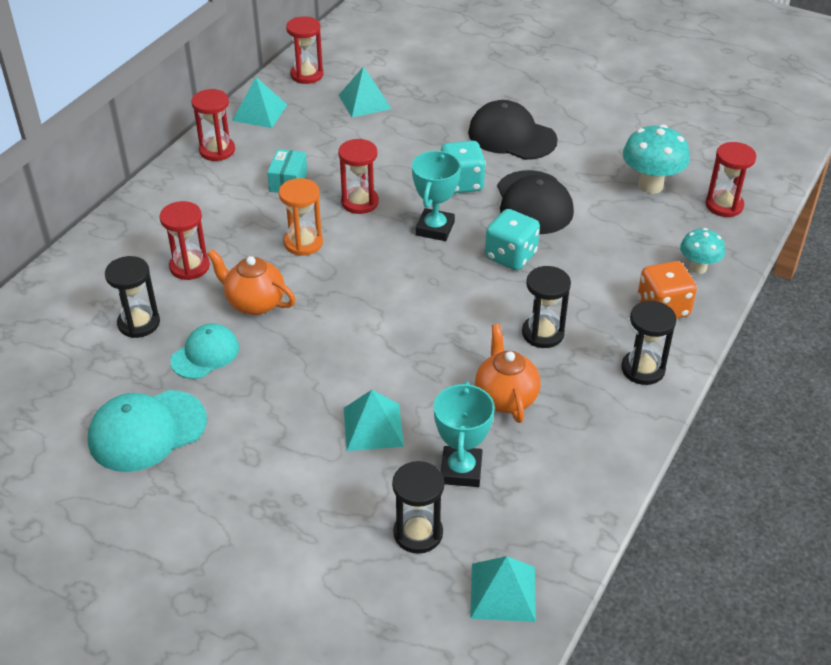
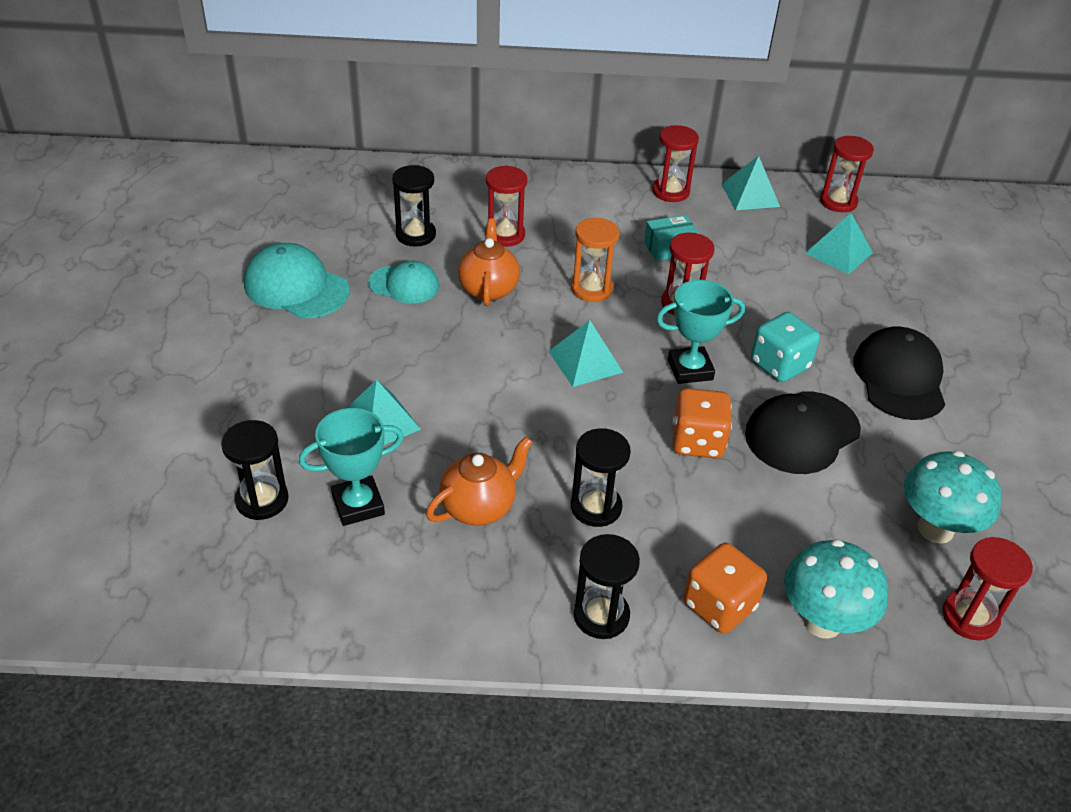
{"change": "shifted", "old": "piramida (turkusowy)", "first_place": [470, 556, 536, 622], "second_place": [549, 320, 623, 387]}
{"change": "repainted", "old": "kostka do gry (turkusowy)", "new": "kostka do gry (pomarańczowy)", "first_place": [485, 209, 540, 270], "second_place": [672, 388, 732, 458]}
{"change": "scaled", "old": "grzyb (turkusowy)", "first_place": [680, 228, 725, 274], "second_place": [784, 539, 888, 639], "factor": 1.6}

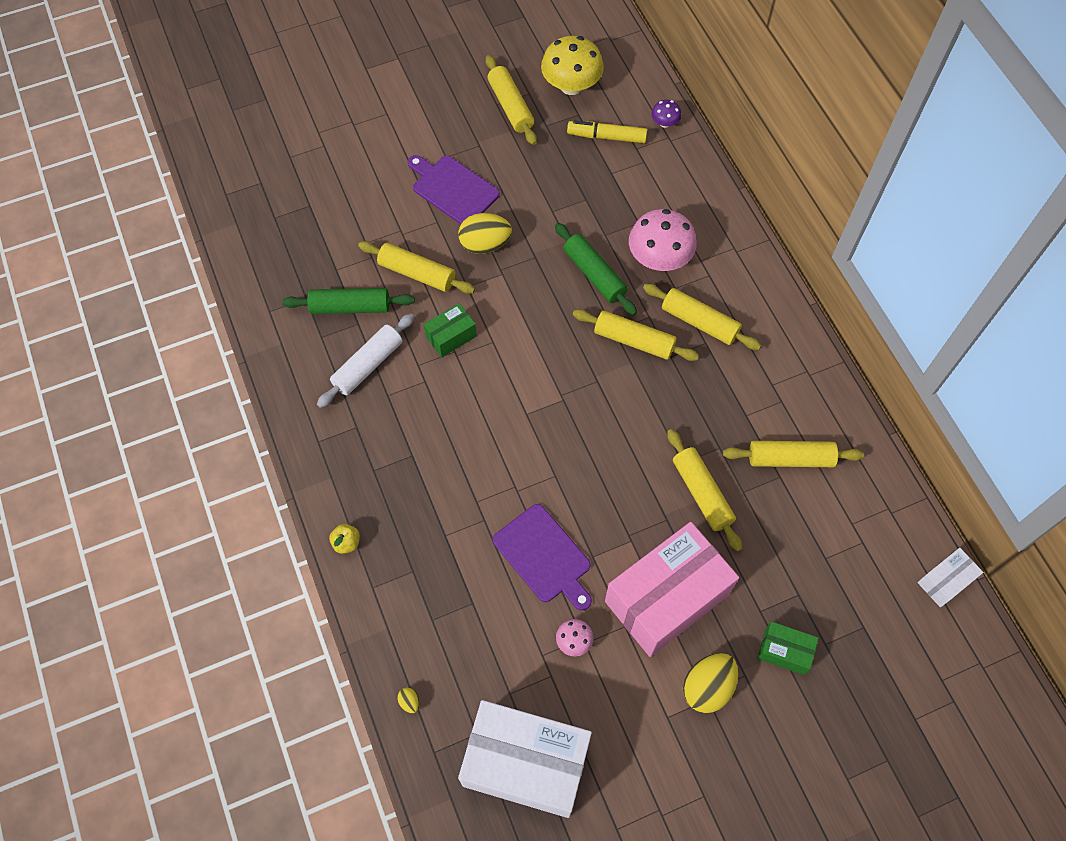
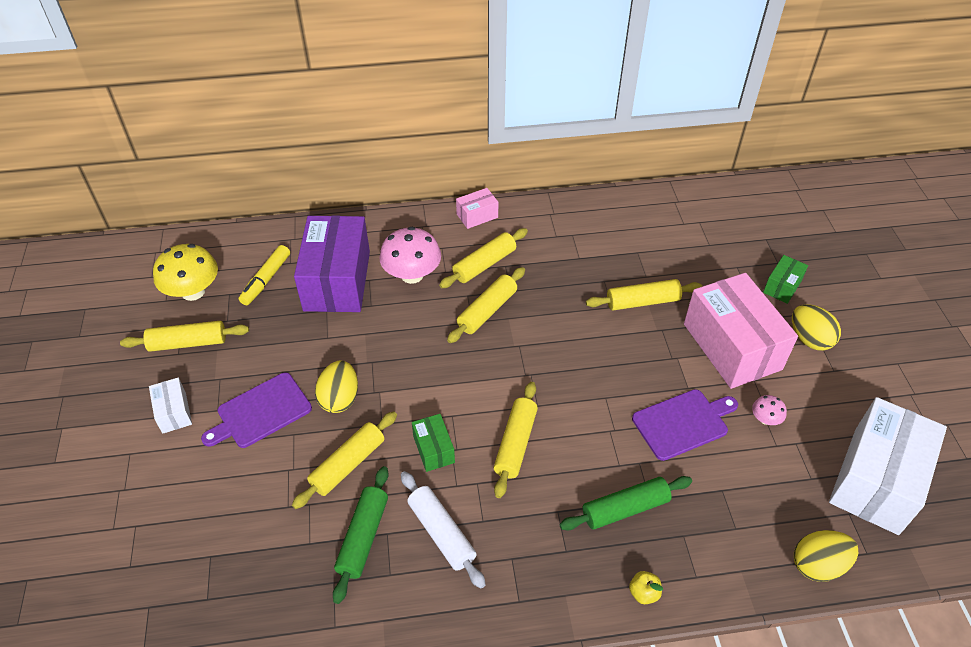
{"change": "shifted", "old": "pudełko (biały)", "first_place": [918, 548, 983, 607], "second_place": [149, 378, 192, 434]}
{"change": "new", "new": "pudełko (fioletowy)", "second_place": [294, 215, 370, 312]}
{"change": "new", "new": "pudełko (różowy)", "second_place": [456, 188, 498, 229]}
{"change": "shifted", "old": "wałek do ciasta (żółty)", "first_place": [723, 441, 864, 467], "second_place": [494, 382, 538, 498]}
{"change": "shifted", "old": "wałek do ciasta (zielony)", "first_place": [555, 223, 637, 316], "second_place": [560, 476, 692, 530]}
{"change": "scaled", "old": "jajko (żółty)", "first_place": [398, 687, 420, 713], "second_place": [794, 530, 858, 582], "factor": 2.36}
{"change": "gone", "old": "grzyb (fioletowy)", "first_place": [651, 100, 682, 128]}

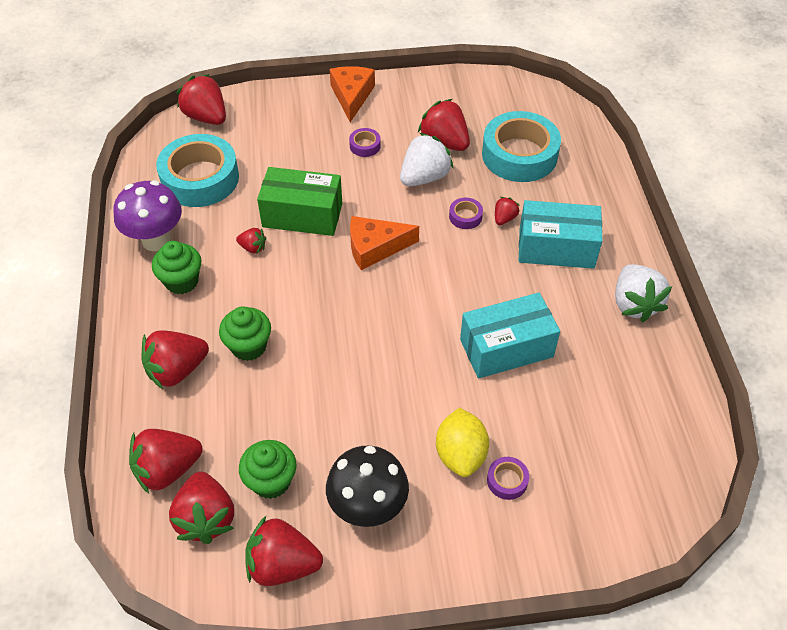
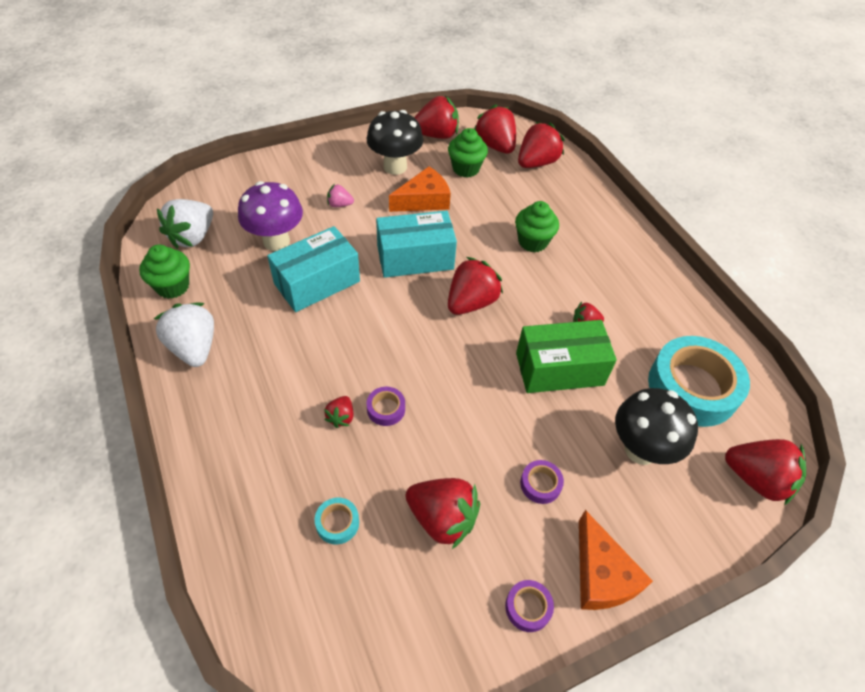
{"change": "shifted", "old": "muffinka (zielony)", "first_place": [152, 241, 202, 294], "second_place": [139, 245, 190, 299]}
{"change": "shifted", "old": "truskawka (biały)", "first_place": [400, 133, 454, 186], "second_place": [157, 199, 213, 249]}
{"change": "shifted", "old": "grzyb (fioletowy)", "first_place": [113, 180, 182, 251], "second_place": [238, 181, 303, 251]}
{"change": "scaled", "old": "taśma klejąca (turkusowy)", "first_place": [482, 111, 561, 182], "second_place": [315, 497, 359, 545], "factor": 0.41}
{"change": "swapped", "old": "cytryna (żółty)", "new": "truskawka (różowy)", "first_place": [436, 408, 489, 477], "second_place": [327, 184, 354, 207]}
{"change": "shifted", "old": "pudełko (turkusowy)", "first_place": [519, 200, 603, 269], "second_place": [376, 211, 457, 278]}
{"change": "shifted", "old": "ser (pomarańczowy)", "first_place": [350, 216, 419, 270], "second_place": [389, 166, 451, 212]}
{"change": "shifted", "old": "truskawka (czerwony)", "first_place": [141, 330, 209, 389], "second_place": [448, 257, 503, 315]}
{"change": "shifted", "old": "taśma klejąca (fioletowy)", "first_place": [487, 457, 529, 500], "second_place": [505, 580, 554, 632]}
{"change": "new", "new": "grzyb (czarny)", "second_place": [615, 388, 698, 465]}

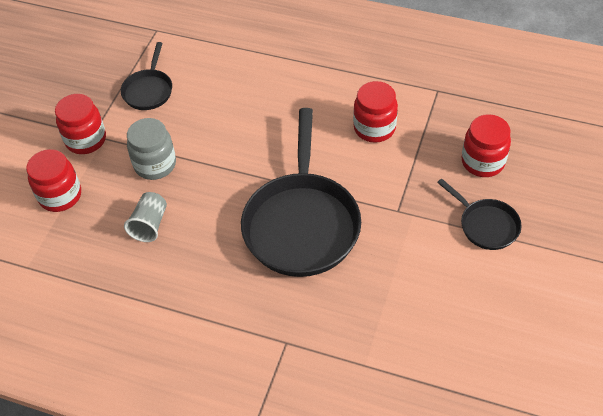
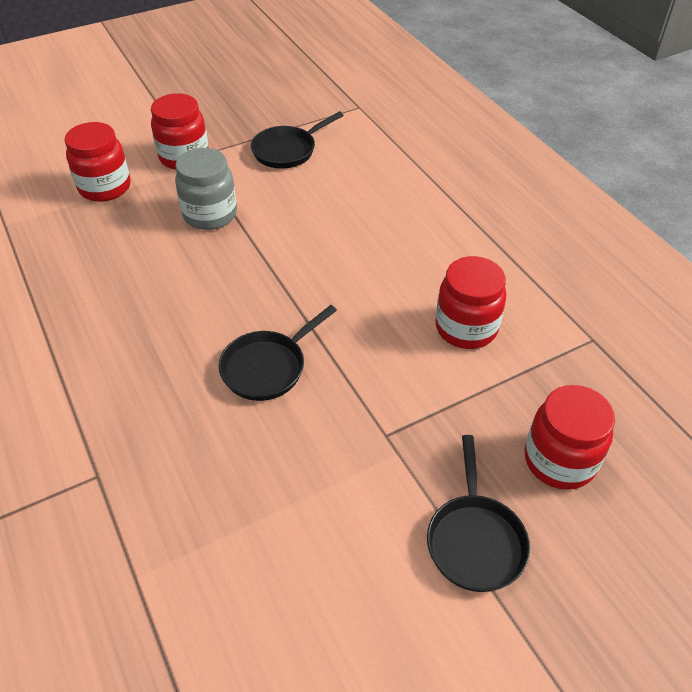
{"change": "scaled", "old": "patelnia (czarny)", "first_place": [241, 108, 361, 277], "second_place": [219, 305, 337, 401], "factor": 0.49}
{"change": "gone", "old": "szklanka (szary)", "first_place": [124, 192, 167, 242]}

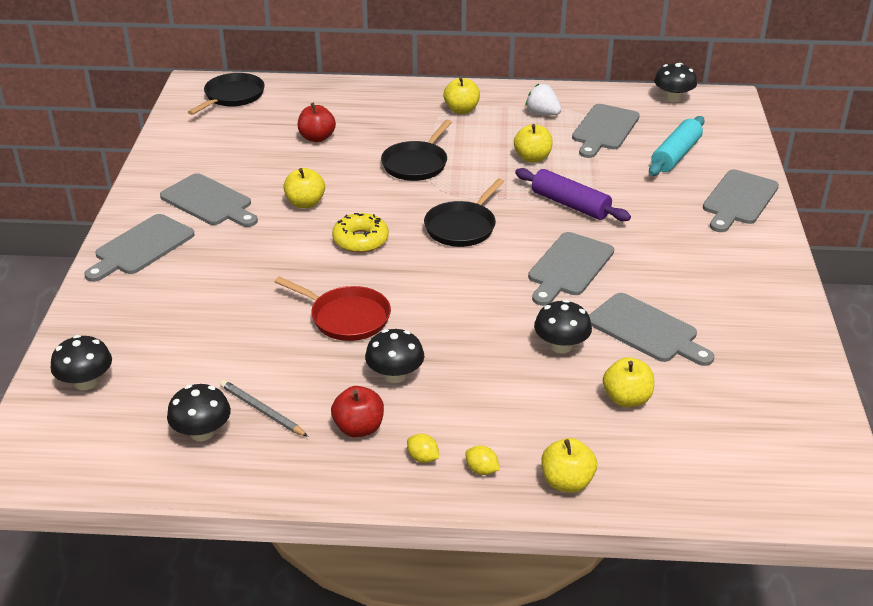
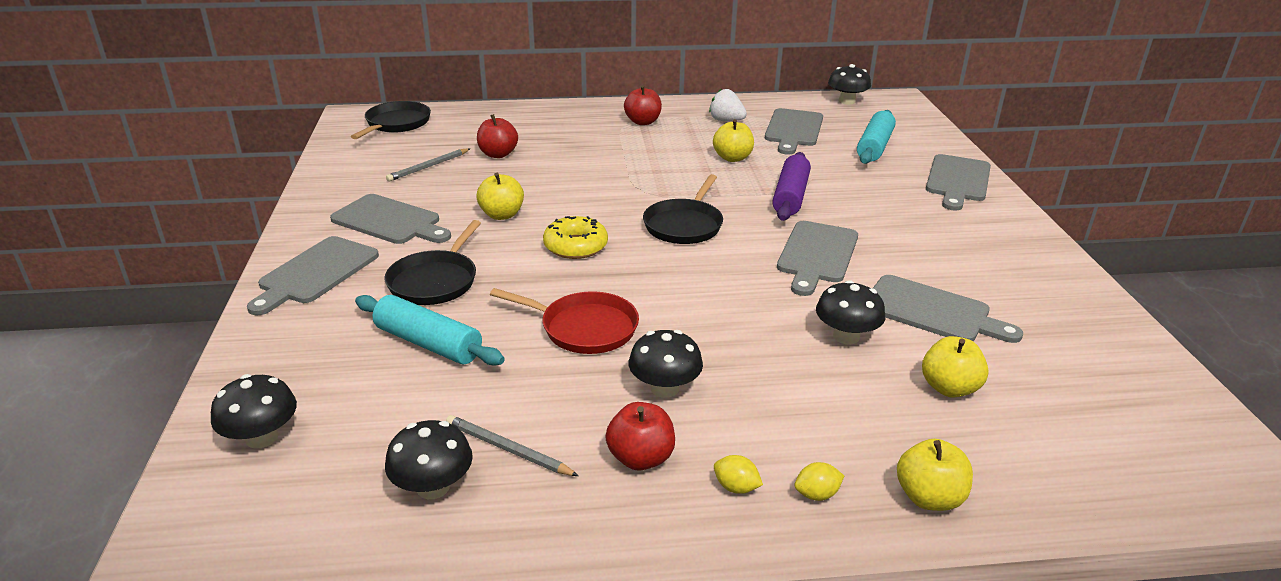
{"change": "new", "new": "wałek do ciasta (turkusowy)", "second_place": [355, 295, 505, 366]}
{"change": "shifted", "old": "patelnia (czarny)", "first_place": [381, 120, 452, 181], "second_place": [384, 220, 481, 305]}
{"change": "new", "new": "ołówek (szary)", "second_place": [386, 148, 470, 181]}
{"change": "repainted", "old": "jabłko (żółty)", "new": "jabłko (czerwony)", "first_place": [443, 77, 480, 114], "second_place": [624, 85, 662, 125]}
{"change": "rotated", "old": "wałek do ciasta (fioletowy)", "first_place": [515, 168, 631, 221], "second_place": [772, 152, 811, 221], "degrees": 75}
{"change": "rotated", "old": "cytryna (żółty)", "first_place": [465, 446, 500, 475], "second_place": [794, 462, 844, 501], "degrees": -45}

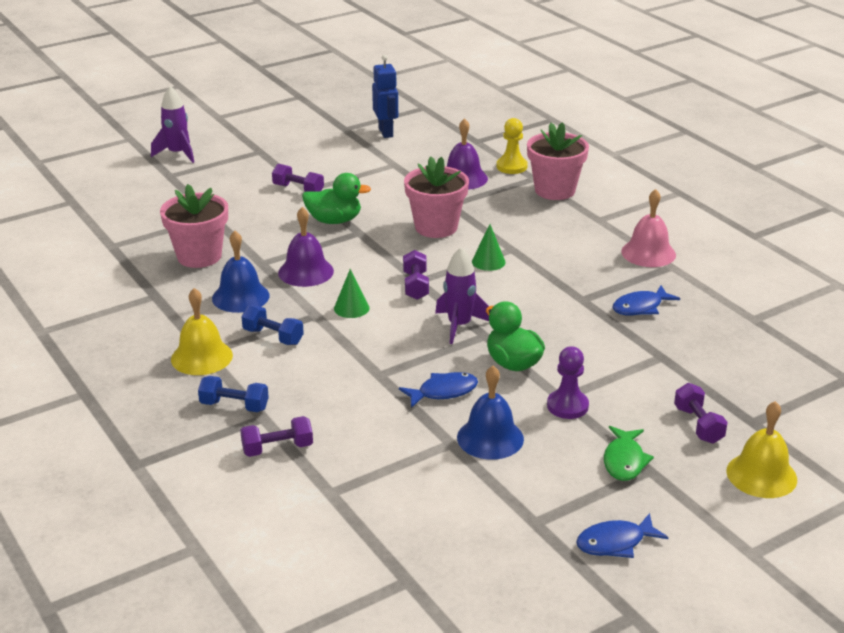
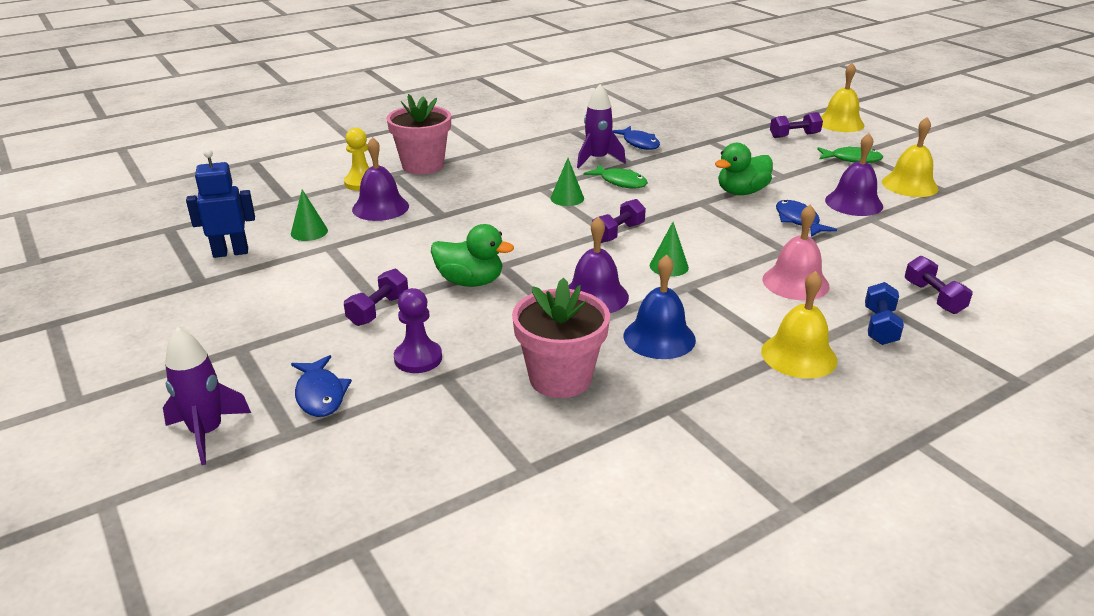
{"change": "new", "new": "stożek (zielony)", "second_place": [291, 189, 328, 241]}
{"change": "shifted", "old": "ryba (niebieski)", "first_place": [576, 513, 668, 558], "second_place": [291, 355, 352, 417]}
{"change": "shifted", "old": "pionek (fioletowy)", "first_place": [547, 346, 589, 419], "second_place": [394, 288, 442, 373]}
{"change": "rotated", "old": "kaczka (zielony)", "first_place": [302, 173, 371, 224], "second_place": [431, 224, 514, 287], "degrees": 105}
{"change": "shifted", "old": "rakieta (fioletowy)", "first_place": [435, 247, 489, 344], "second_place": [577, 84, 626, 169]}
{"change": "new", "new": "ryba (zielony)", "second_place": [584, 164, 648, 189]}
{"change": "rotated", "old": "hantel (fioletowy)", "first_place": [403, 250, 429, 300], "second_place": [591, 199, 646, 243], "degrees": -45}
{"change": "shifted", "old": "dzwonek (różowy)", "first_place": [621, 189, 676, 267], "second_place": [762, 205, 830, 300]}
{"change": "repainted", "old": "dzwonek (niebieski)", "new": "dzwonek (fioletowy)", "first_place": [457, 366, 524, 460], "second_place": [825, 133, 883, 216]}
{"change": "new", "new": "dzwonek (żółty)", "second_place": [882, 117, 938, 197]}
{"change": "gone", "old": "hantel (niebieski)", "first_place": [241, 305, 304, 345]}
{"change": "gone", "old": "doniczka (różowy)", "first_place": [404, 156, 469, 238]}

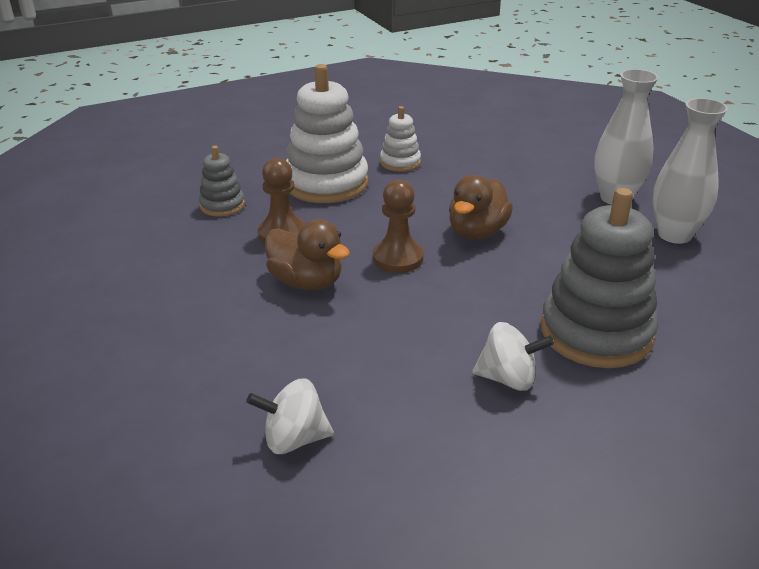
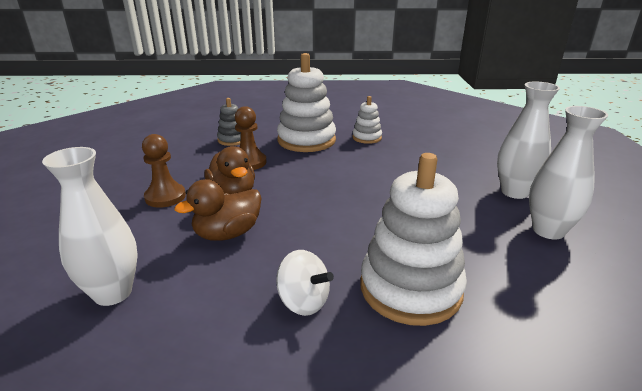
{"change": "swapped", "old": "bączek (biały)", "new": "wazon (biały)", "first_place": [246, 379, 334, 454], "second_place": [42, 147, 138, 306]}
{"change": "shifted", "old": "pionek (brązowy)", "first_place": [373, 180, 424, 273], "second_place": [142, 134, 186, 208]}
{"change": "shifted", "old": "kaczka (brązowy)", "first_place": [449, 175, 513, 240], "second_place": [175, 179, 262, 241]}
{"change": "repainted", "old": "zabawka nakładanka (szary)", "new": "zabawka nakładanka (biały)", "first_place": [541, 188, 658, 368], "second_place": [360, 153, 467, 326]}

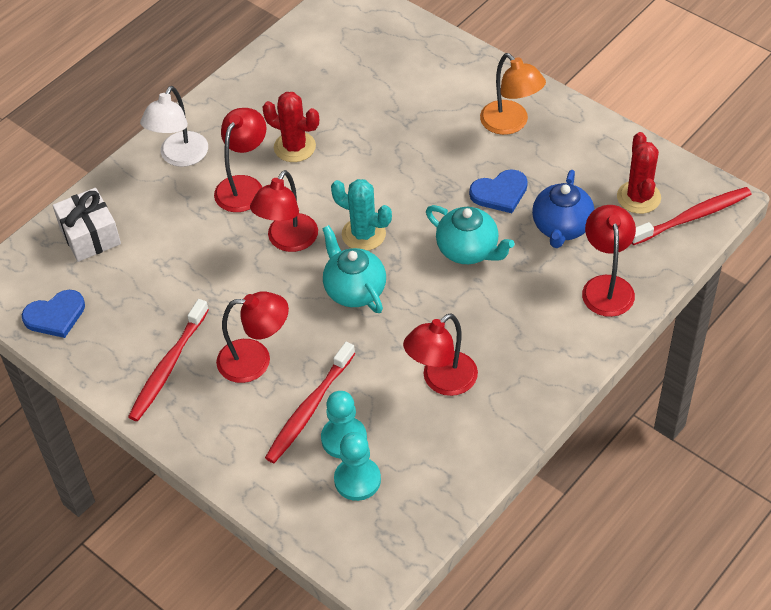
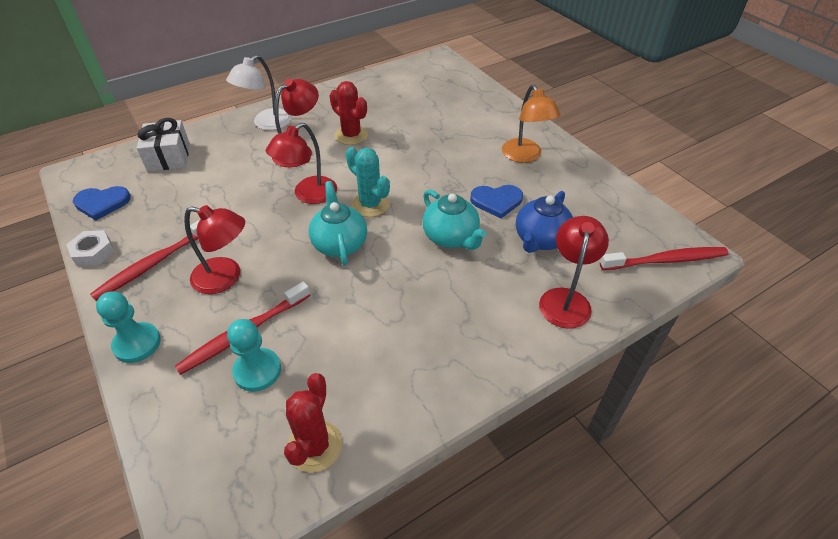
{"change": "new", "new": "nakrętka (biały)", "second_place": [66, 230, 115, 266]}
{"change": "shifted", "old": "pionek (turkusowy)", "first_place": [334, 432, 381, 501], "second_place": [96, 292, 161, 363]}
{"change": "shifted", "old": "kaktus (czerwony)", "first_place": [617, 132, 661, 214], "second_place": [284, 373, 342, 472]}
{"change": "gone", "old": "lampka (czerwony)", "first_place": [403, 313, 478, 396]}

